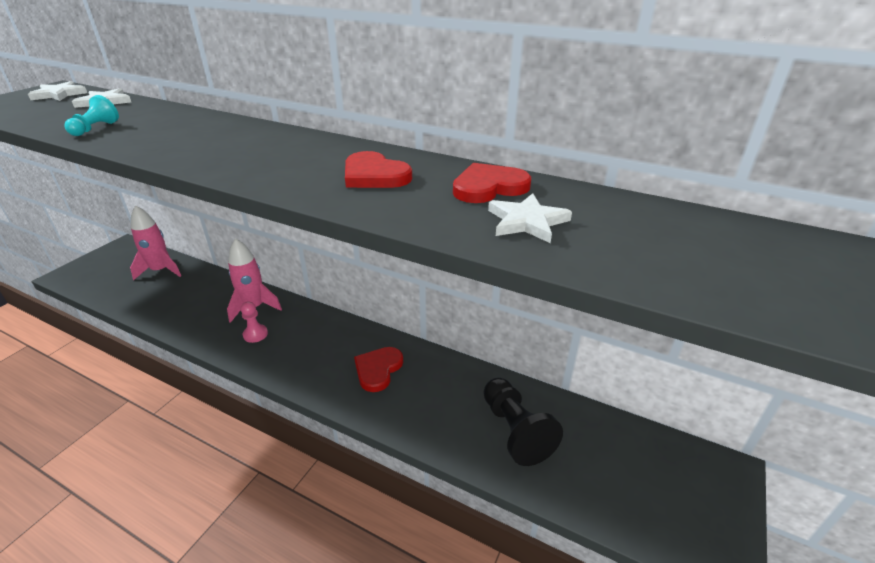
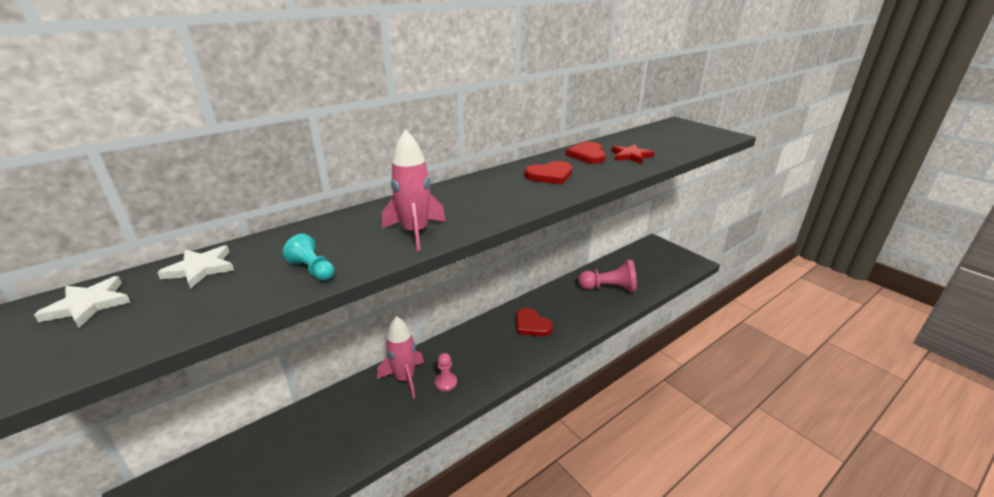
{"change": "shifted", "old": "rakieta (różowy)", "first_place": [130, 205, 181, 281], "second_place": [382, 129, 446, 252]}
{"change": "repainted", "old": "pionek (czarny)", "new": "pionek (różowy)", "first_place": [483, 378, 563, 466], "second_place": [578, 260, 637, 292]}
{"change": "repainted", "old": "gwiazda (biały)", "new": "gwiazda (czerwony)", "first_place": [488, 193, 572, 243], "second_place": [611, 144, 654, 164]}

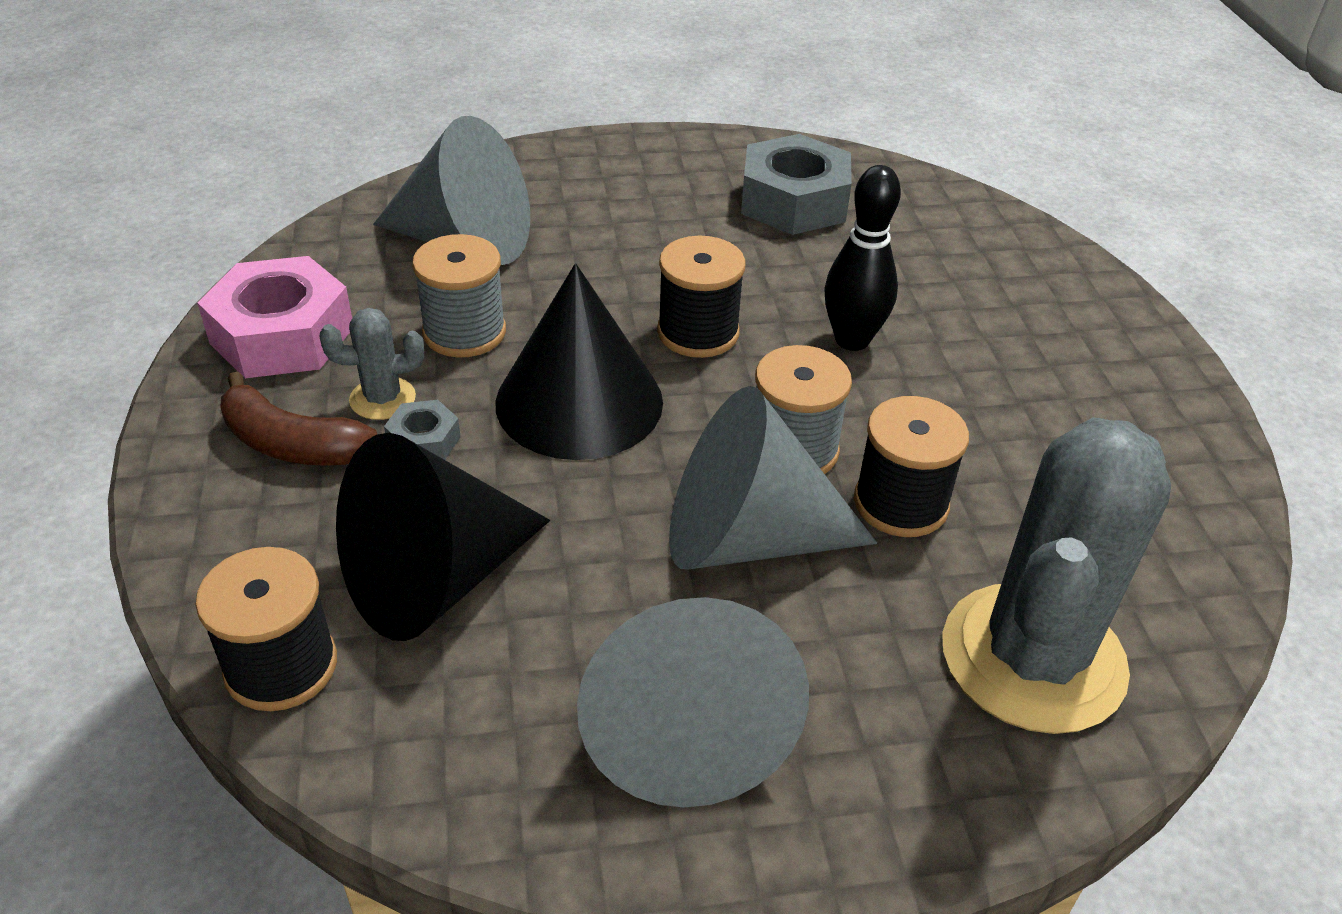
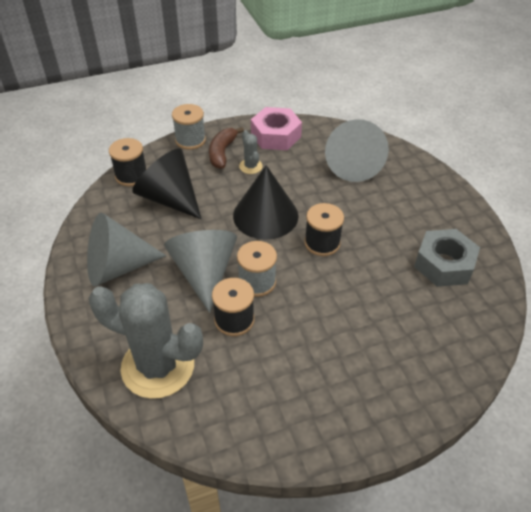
{"change": "shifted", "old": "szpulka (szary)", "first_place": [412, 234, 506, 358], "second_place": [172, 104, 206, 150]}
{"change": "gone", "old": "nakrętka (szary)", "first_place": [384, 400, 461, 460]}
{"change": "gone", "old": "kręgiel (czarny)", "first_place": [824, 165, 901, 351]}

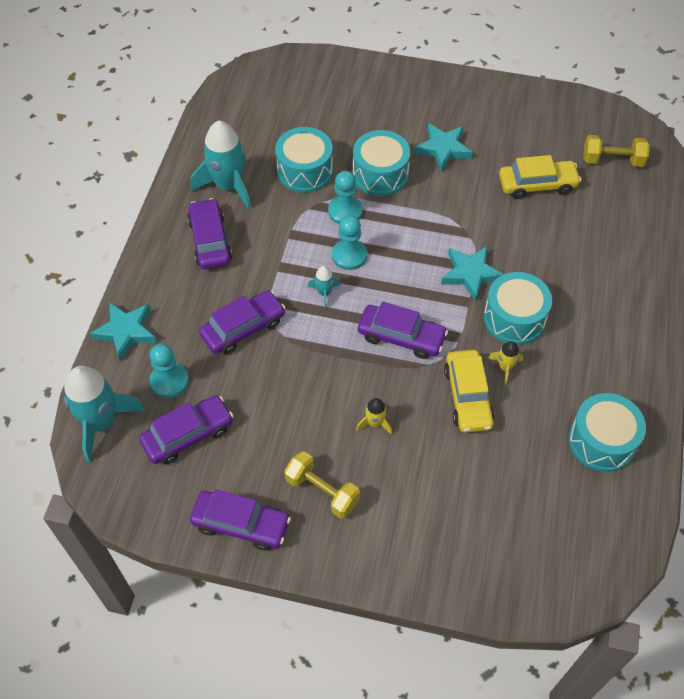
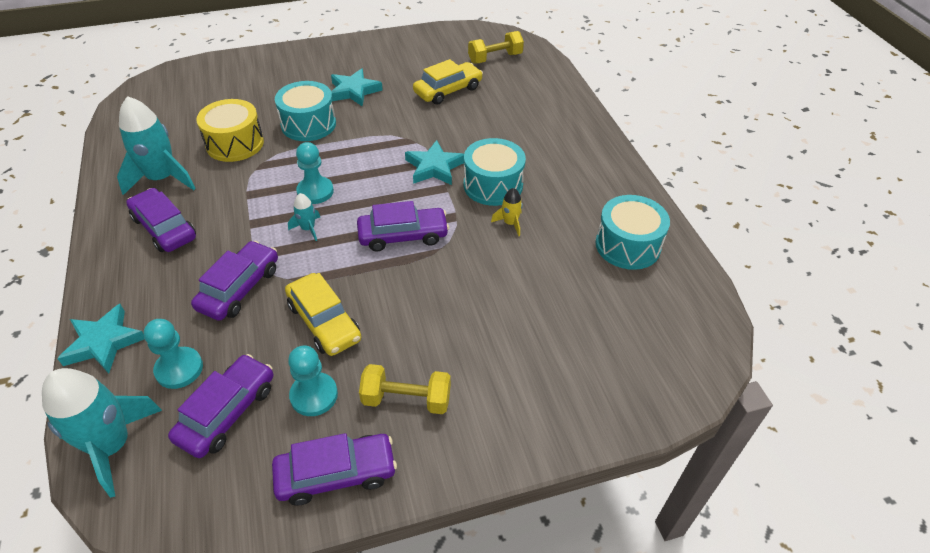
{"change": "repainted", "old": "bęben (turkusowy)", "new": "bęben (żółty)", "first_place": [275, 127, 333, 193], "second_place": [196, 99, 264, 162]}
{"change": "shifted", "old": "samochód (żółty)", "first_place": [444, 350, 495, 433], "second_place": [285, 273, 361, 356]}
{"change": "shifted", "old": "pionek (turkusowy)", "first_place": [328, 171, 363, 224], "second_place": [288, 346, 338, 416]}
{"change": "gone", "old": "rakieta (żółty)", "first_place": [356, 398, 392, 435]}

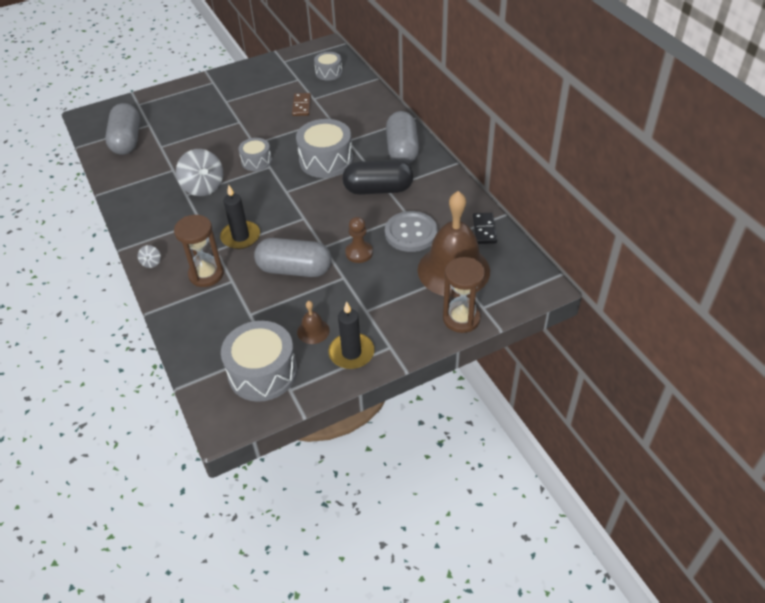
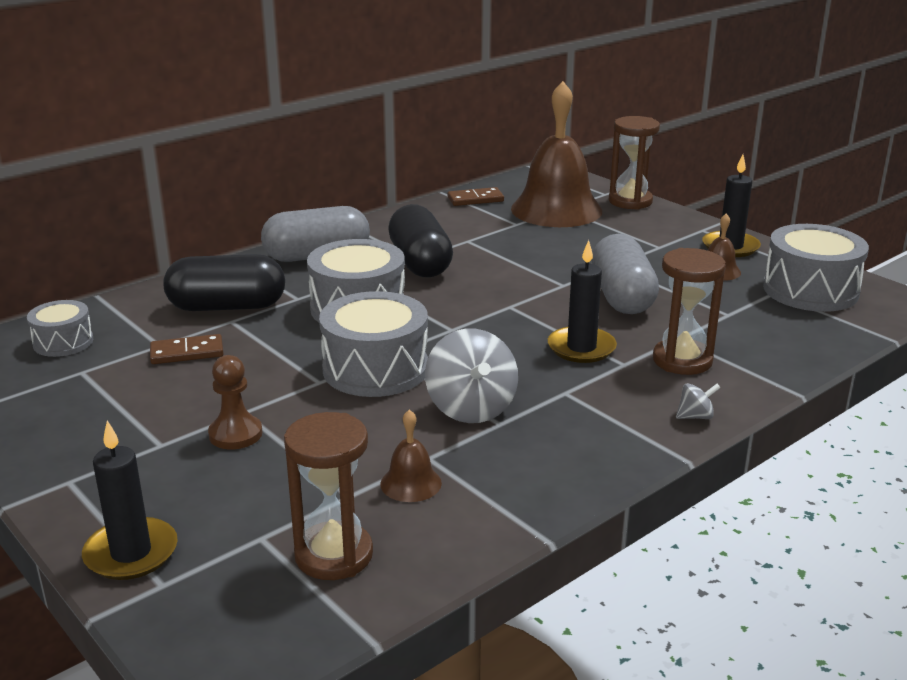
{"change": "new", "new": "świeca (czarny)", "second_place": [82, 420, 178, 580]}
{"change": "new", "new": "kapsułka (czarny)", "second_place": [163, 254, 285, 311]}
{"change": "shifted", "old": "pionek (brązowy)", "first_place": [345, 217, 373, 263], "second_place": [208, 355, 263, 450]}
{"change": "swapped", "old": "kapsułka (szary)", "new": "klepsydra (brązowy)", "first_place": [105, 103, 140, 155], "second_place": [284, 412, 373, 580]}
{"change": "scaled", "old": "bęben (szary)", "first_place": [238, 138, 272, 171], "second_place": [319, 291, 428, 397], "factor": 1.75}
{"change": "new", "new": "dzwonek (brązowy)", "second_place": [380, 409, 442, 502]}
{"change": "rotated", "old": "bączek (szary)", "first_place": [176, 149, 223, 196], "second_place": [425, 329, 518, 423], "degrees": 120}
{"change": "repainted", "old": "kostka domina (czarny)", "new": "kostka domina (brązowy)", "first_place": [473, 213, 497, 244], "second_place": [448, 187, 504, 206]}
{"change": "gone", "old": "guzik (szary)", "first_place": [385, 211, 437, 252]}

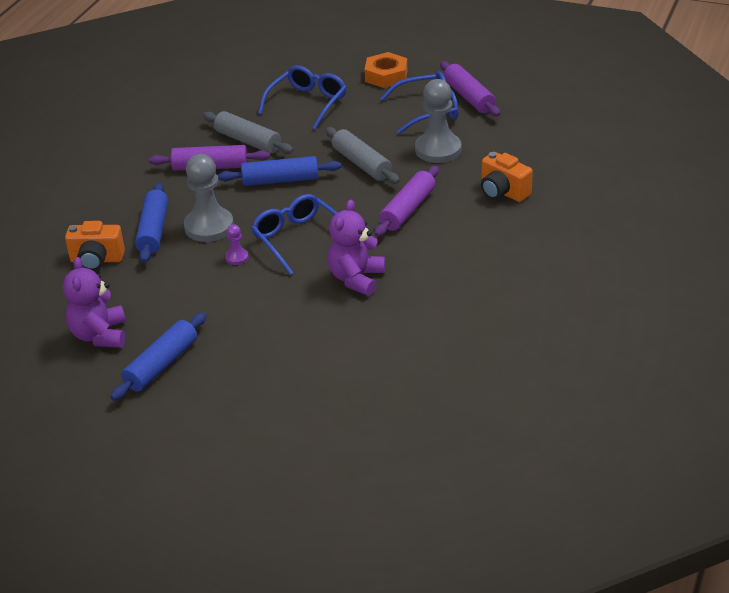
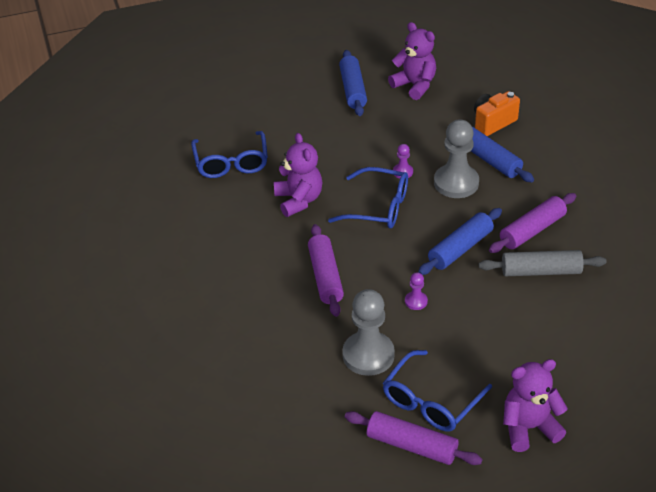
{"change": "shifted", "old": "okulary (niebieski)", "first_place": [258, 65, 347, 129], "second_place": [191, 131, 268, 178]}
{"change": "swapped", "old": "wałek do ciasta (szary)", "new": "pionek (fioletowy)", "first_place": [325, 127, 400, 184], "second_place": [405, 272, 428, 310]}
{"change": "swapped", "old": "nakrętka (pomarańczowy)", "new": "miś (fioletowy)", "first_place": [364, 52, 407, 88], "second_place": [503, 359, 568, 452]}
{"change": "gone", "old": "aparat fotograficzny (pomarańczowy)", "first_place": [481, 152, 533, 202]}

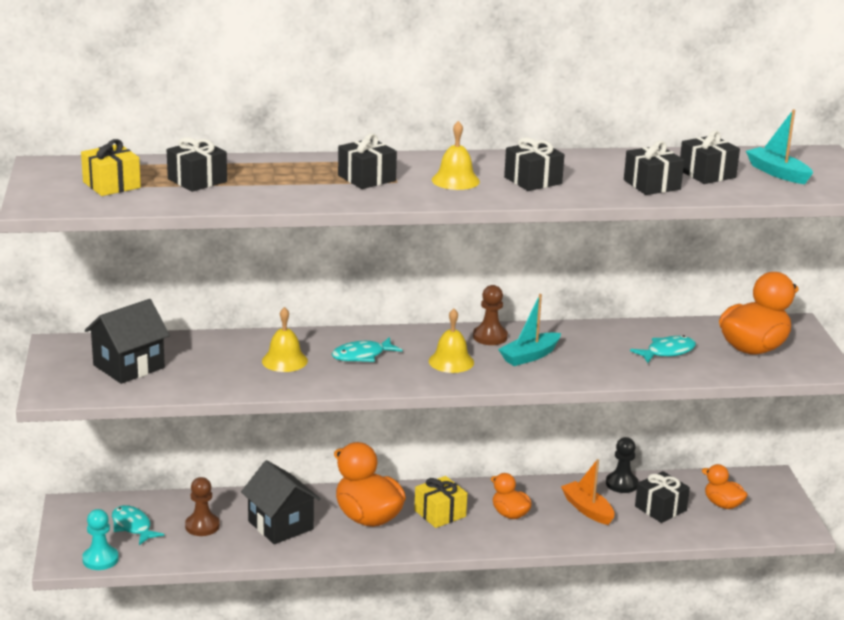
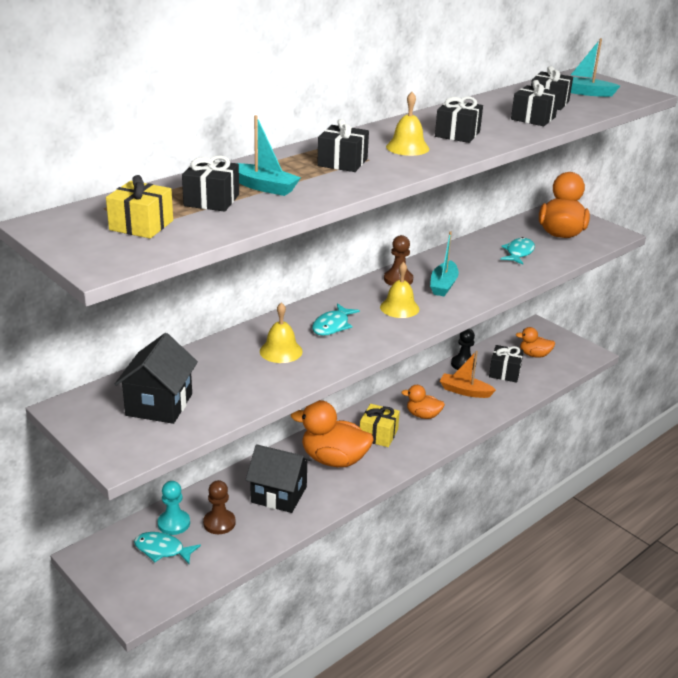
{"change": "shifted", "old": "pionek (turkusowy)", "first_place": [82, 509, 119, 570], "second_place": [158, 481, 190, 535]}
{"change": "new", "new": "łódka (turkusowy)", "second_place": [237, 115, 301, 196]}

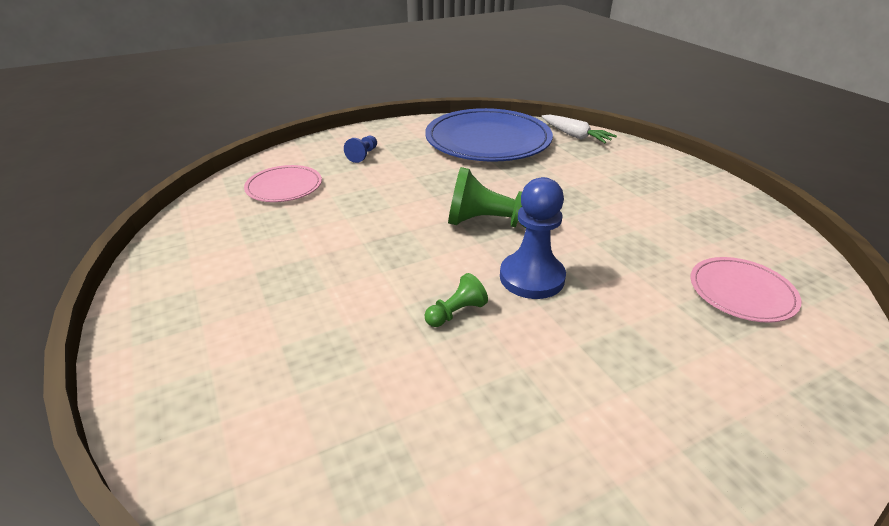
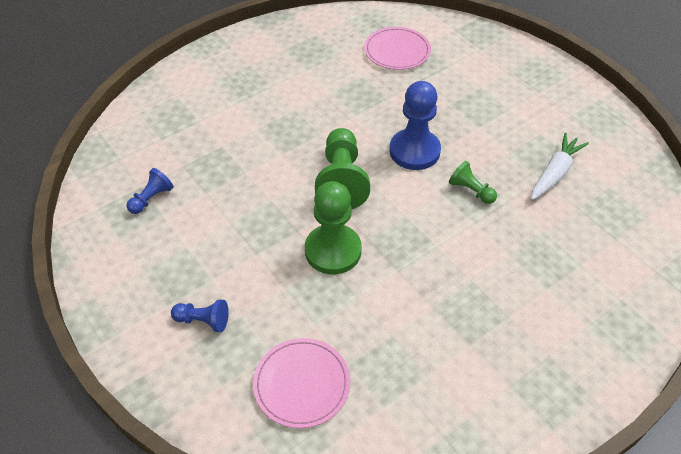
{"change": "swapped", "old": "talerz (niebieski)", "new": "pionek (niebieski)", "first_place": [425, 108, 553, 162], "second_place": [127, 168, 174, 214]}
{"change": "new", "new": "pionek (zielony)", "second_place": [305, 181, 362, 274]}
{"change": "shifted", "old": "marchewka (biały)", "first_place": [541, 114, 617, 143], "second_place": [531, 133, 589, 200]}

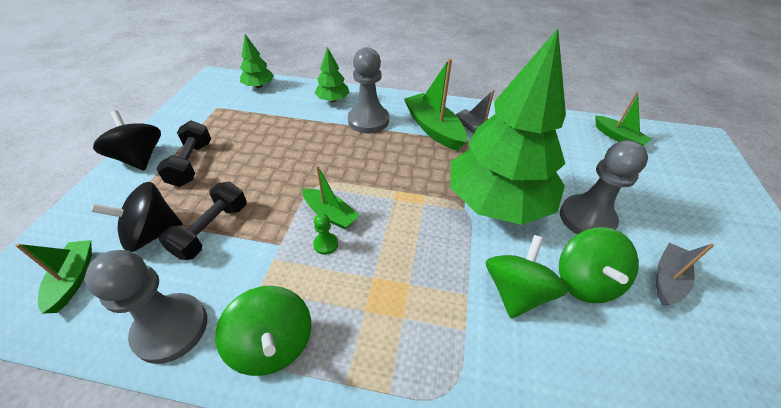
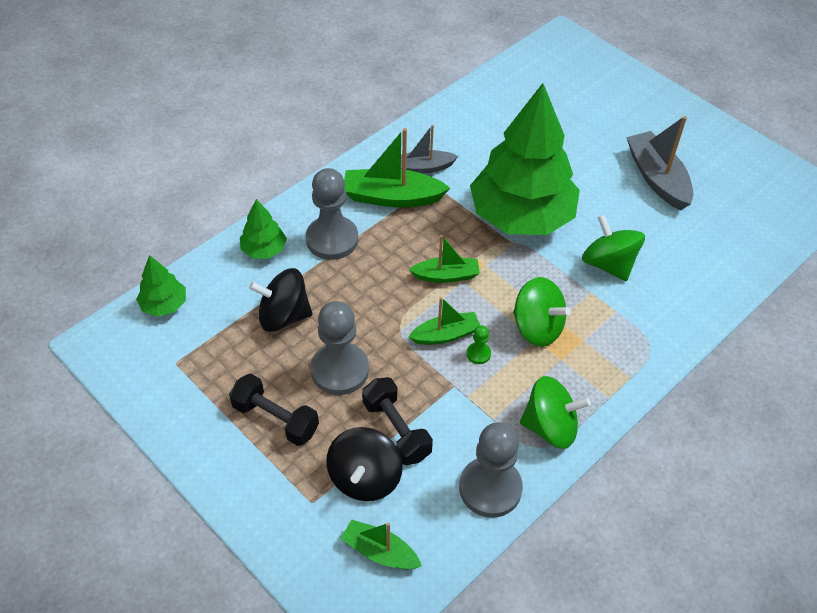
{"change": "shifted", "old": "bączek (czarny)", "first_place": [93, 110, 161, 170], "second_place": [249, 268, 312, 332]}
{"change": "shifted", "old": "pionek (szary)", "first_place": [560, 140, 648, 234], "second_place": [311, 301, 369, 395]}
{"change": "shifted", "old": "łódka (zielony)", "first_place": [595, 92, 651, 146], "second_place": [409, 235, 480, 283]}
{"change": "shifted", "old": "bączek (zielony)", "first_place": [559, 227, 639, 304], "second_place": [513, 277, 571, 347]}
{"change": "scaled", "old": "łódka (szary)", "first_place": [656, 243, 714, 306], "second_place": [626, 116, 693, 210], "factor": 1.61}

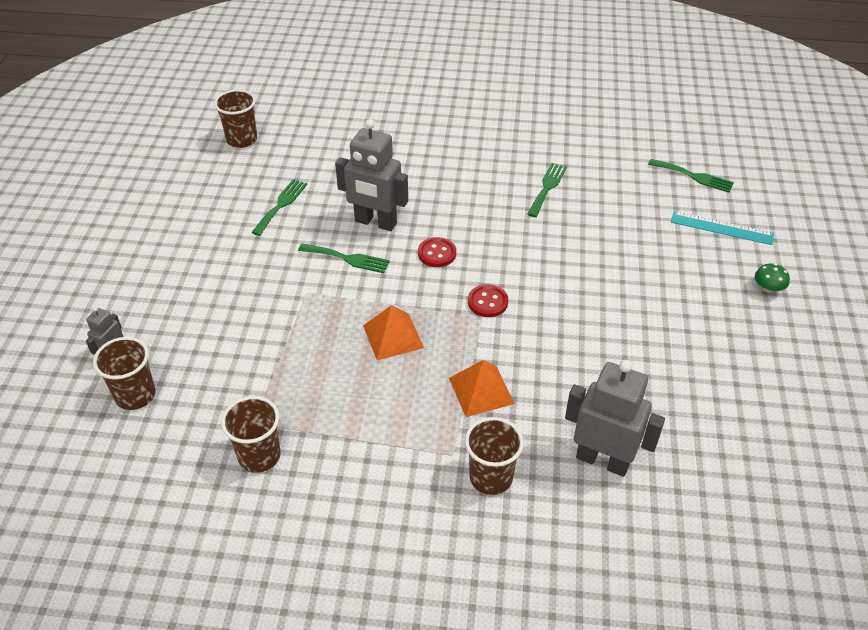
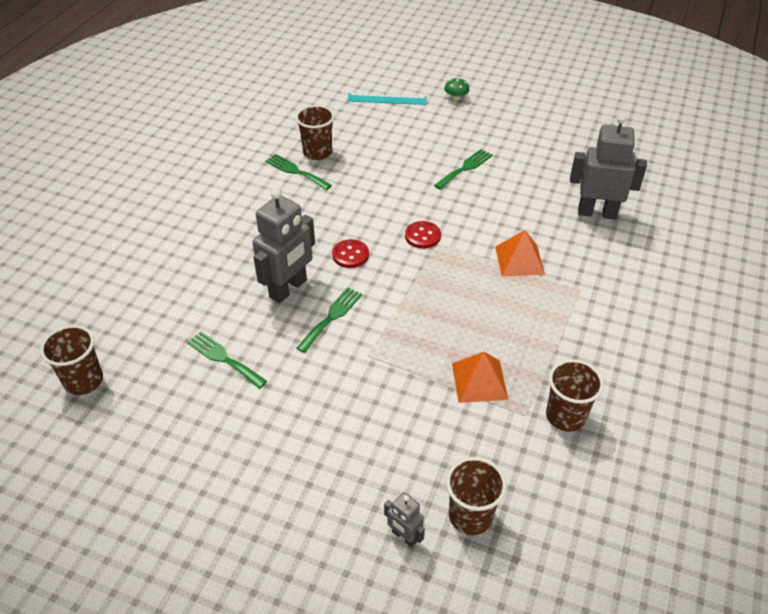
{"change": "shifted", "old": "szklanka (brązowy)", "first_place": [465, 417, 524, 495], "second_place": [295, 105, 334, 160]}
{"change": "rotated", "old": "linijka (turkusowy)", "first_place": [671, 211, 774, 245], "second_place": [347, 93, 427, 105], "degrees": 60}
{"change": "shifted", "old": "widelec (zielony)", "first_place": [648, 159, 734, 193], "second_place": [434, 149, 493, 190]}
{"change": "shifted", "old": "piramida (pomarańczowy)", "first_place": [363, 305, 424, 361], "second_place": [452, 352, 508, 403]}
{"change": "rotated", "old": "robot (szary)", "first_place": [565, 360, 665, 477], "second_place": [570, 114, 647, 220], "degrees": 60}

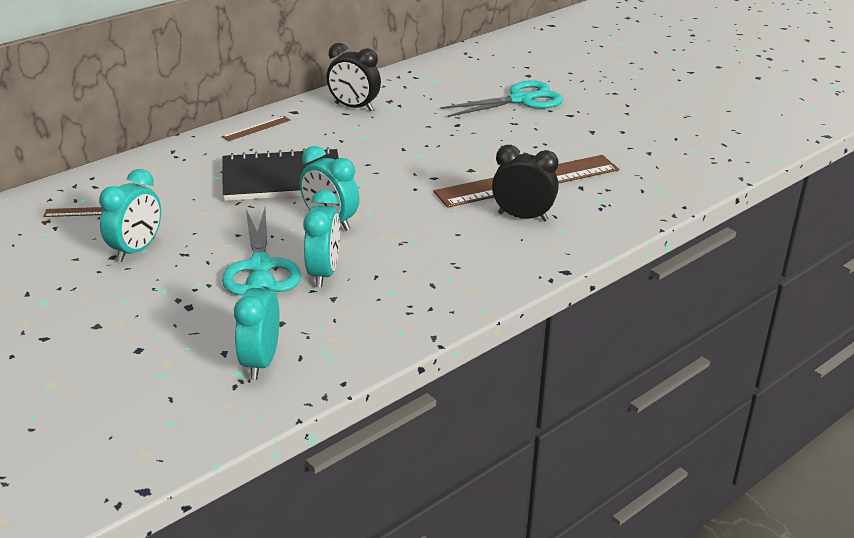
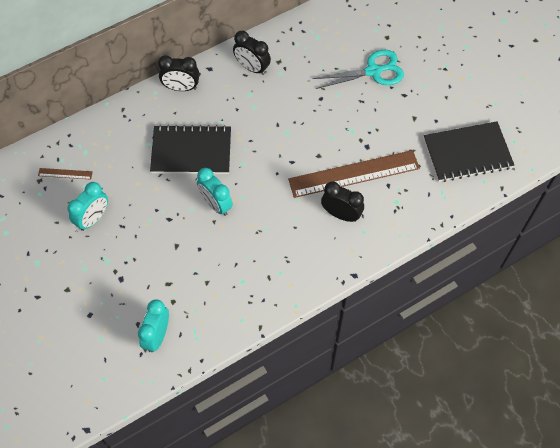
{"change": "swapped", "old": "linijka (brązowy)", "new": "budzik (czarny)", "first_place": [222, 116, 291, 141], "second_place": [158, 55, 199, 91]}
{"change": "new", "new": "zeszyt (czarny)", "second_place": [424, 121, 514, 182]}
{"change": "gone", "old": "nożyczki (turkusowy)", "first_place": [222, 208, 301, 295]}
{"change": "gone", "old": "budzik (turkusowy)", "first_place": [303, 189, 340, 287]}

